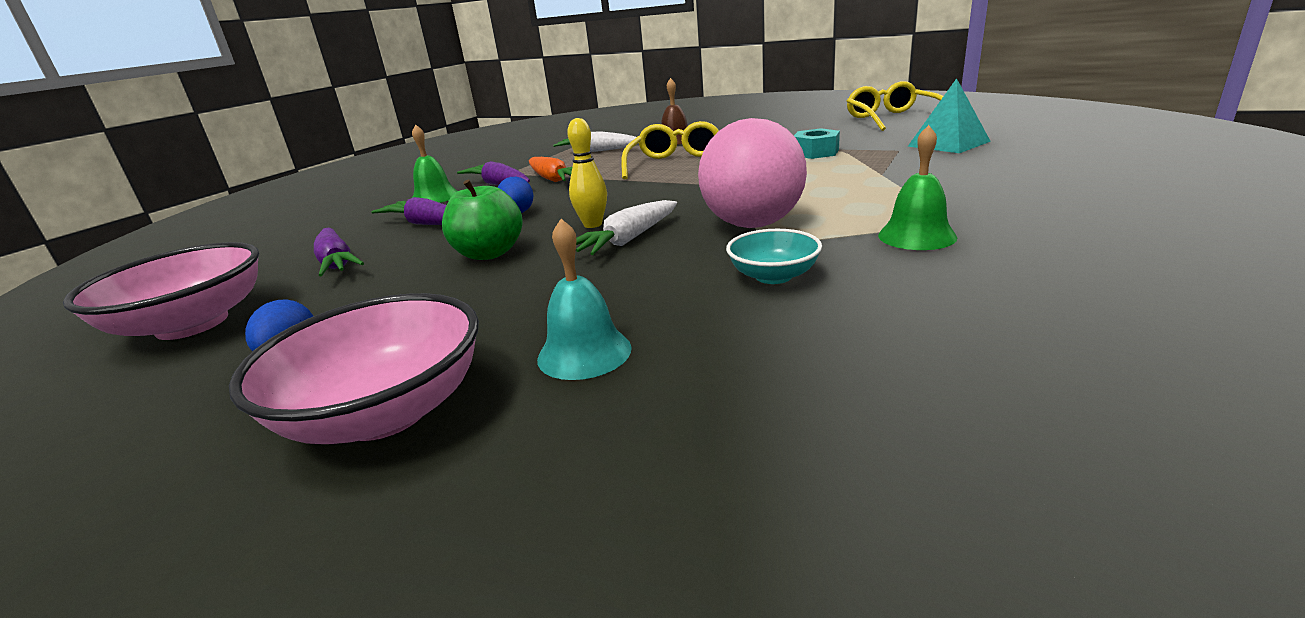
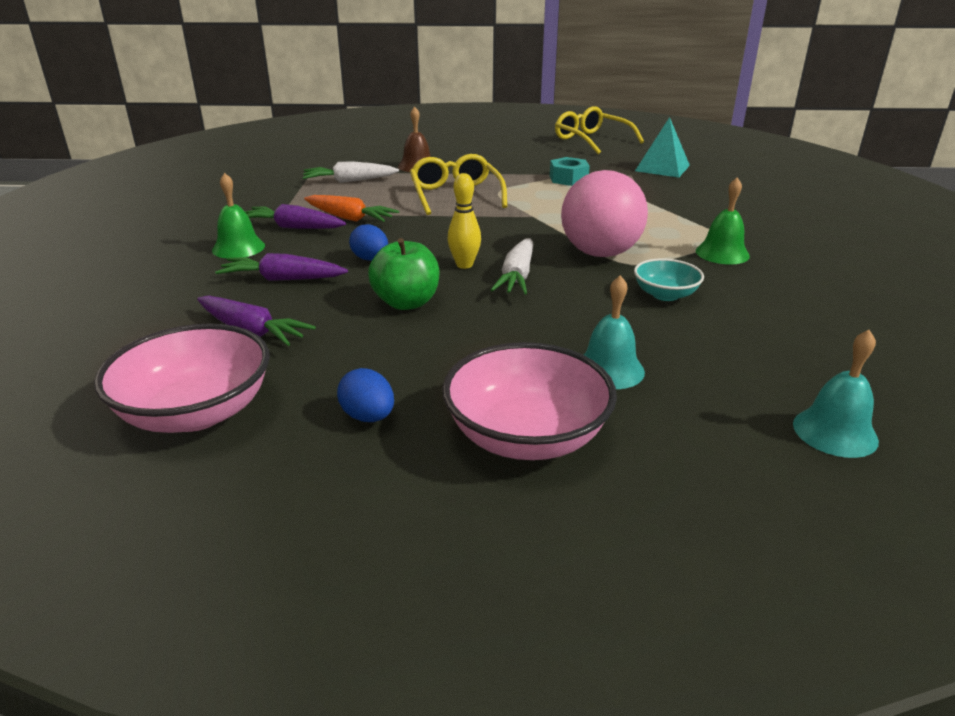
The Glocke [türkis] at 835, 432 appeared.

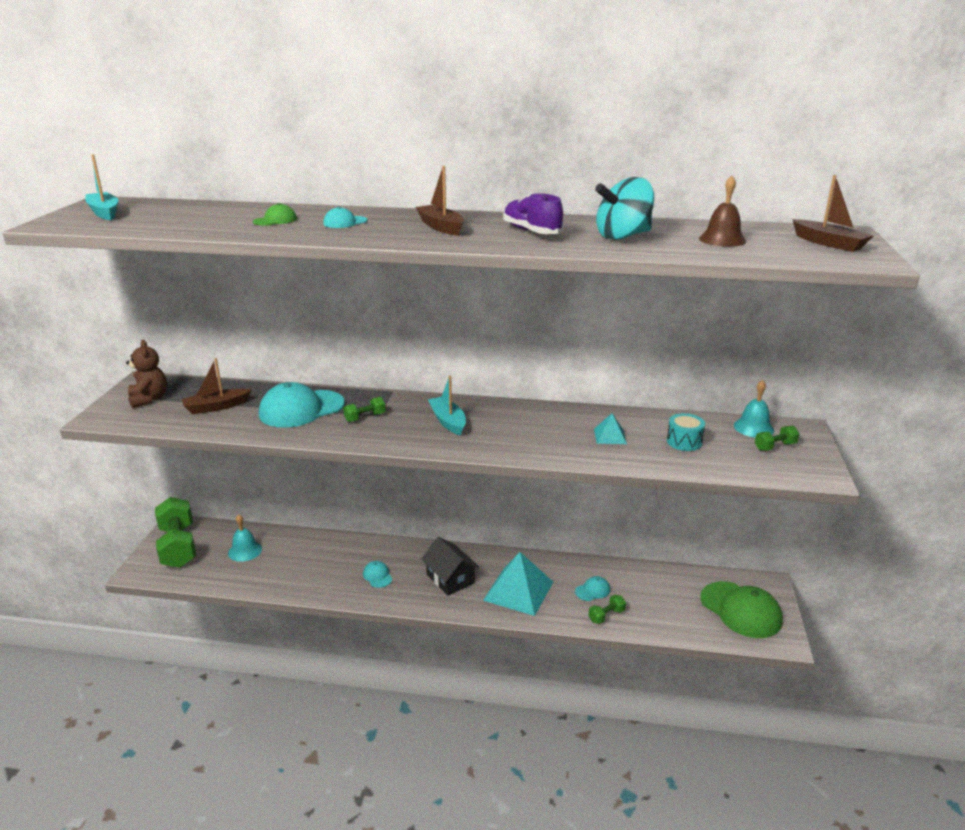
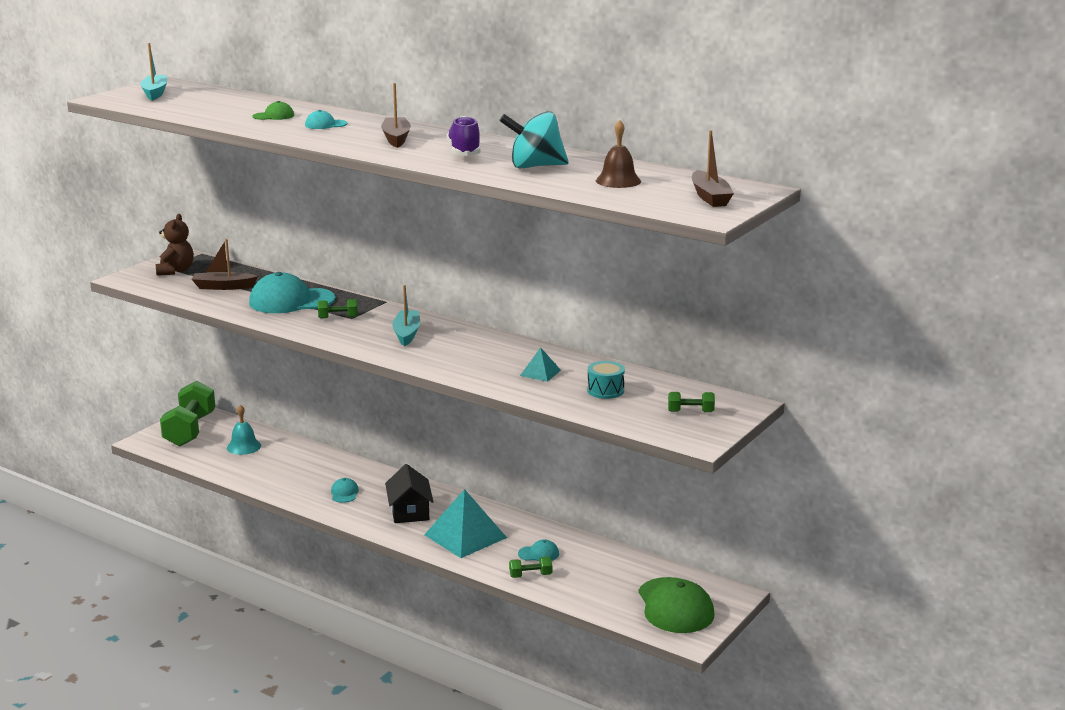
The Glocke [türkis] at 753, 427 disappeared.

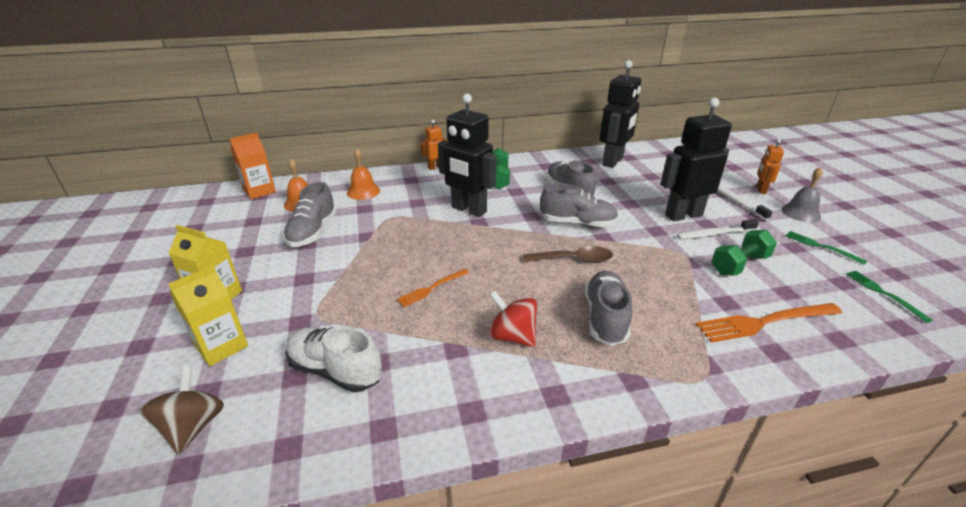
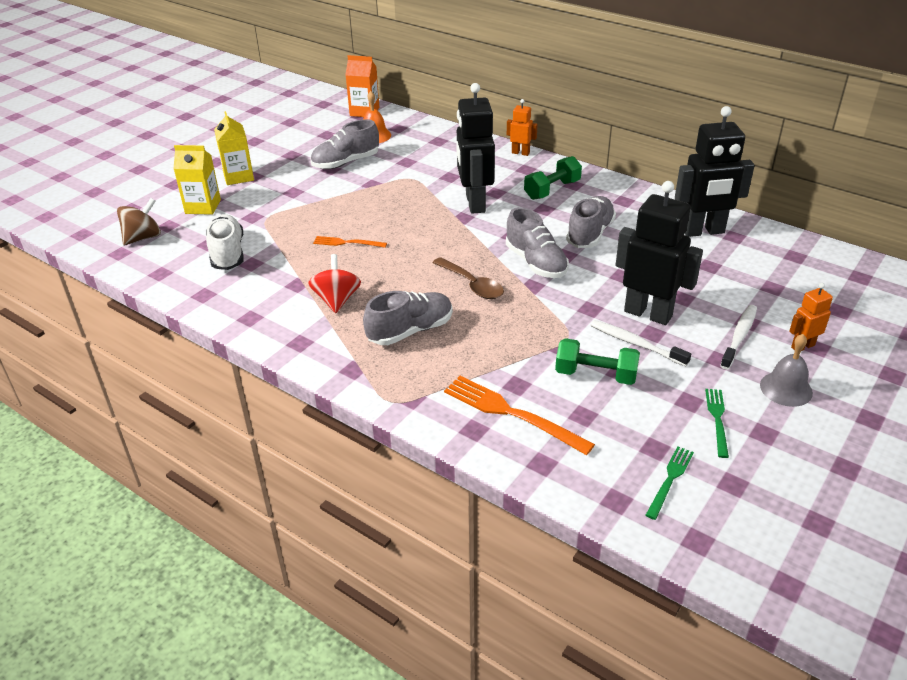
The Glocke [orange] at 363, 191 disappeared.

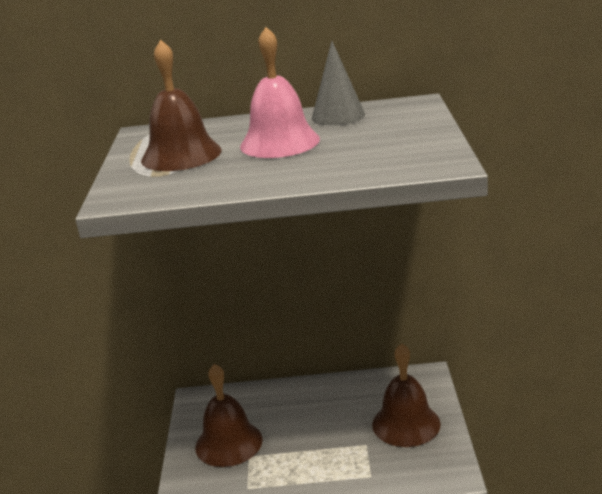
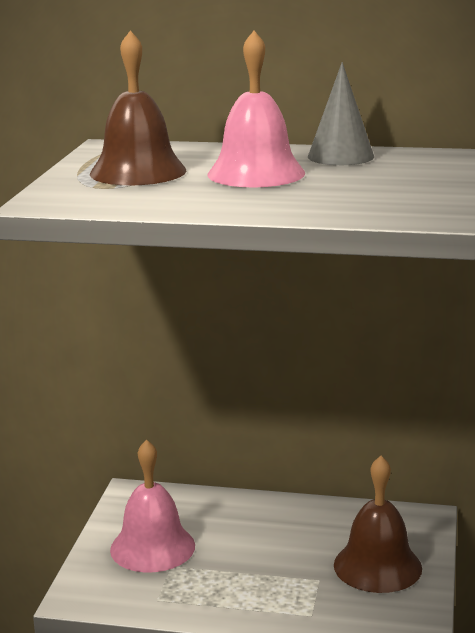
The Glocke [braun] at 228, 443 became the Glocke [rosa] at 152, 547.

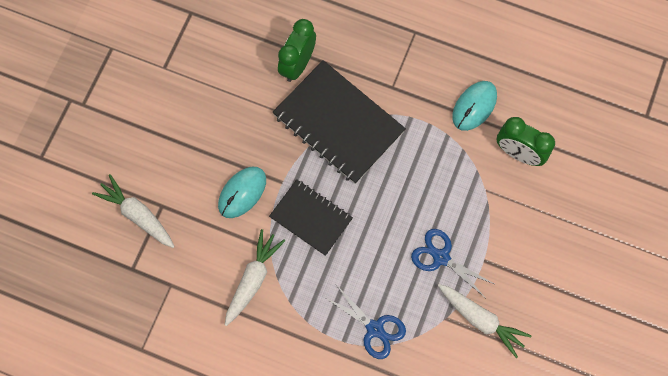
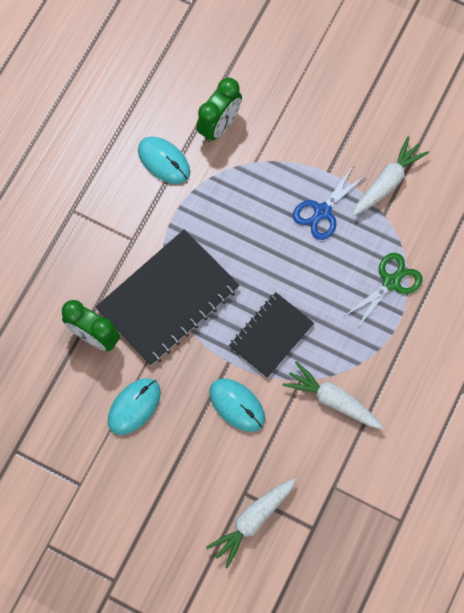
The Computermaus [türkis] at 134, 406 appeared.
The Schere [blau] at 375, 328 became the Schere [grün] at 391, 282.

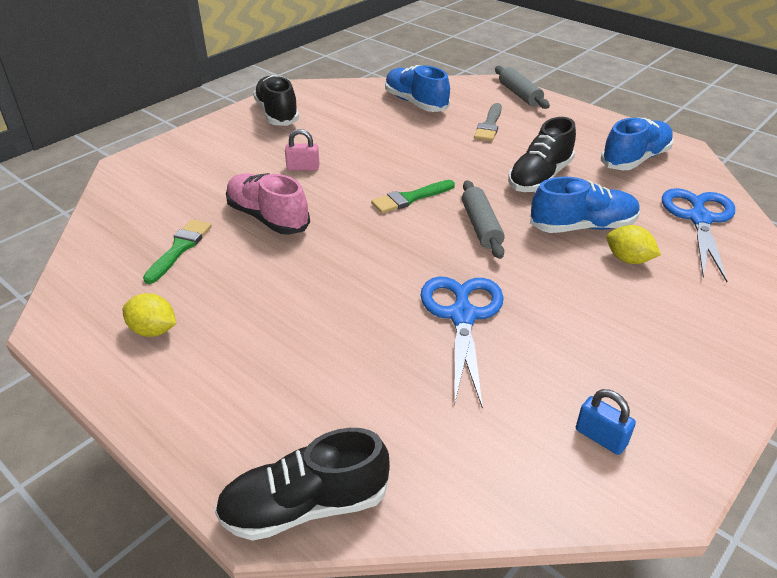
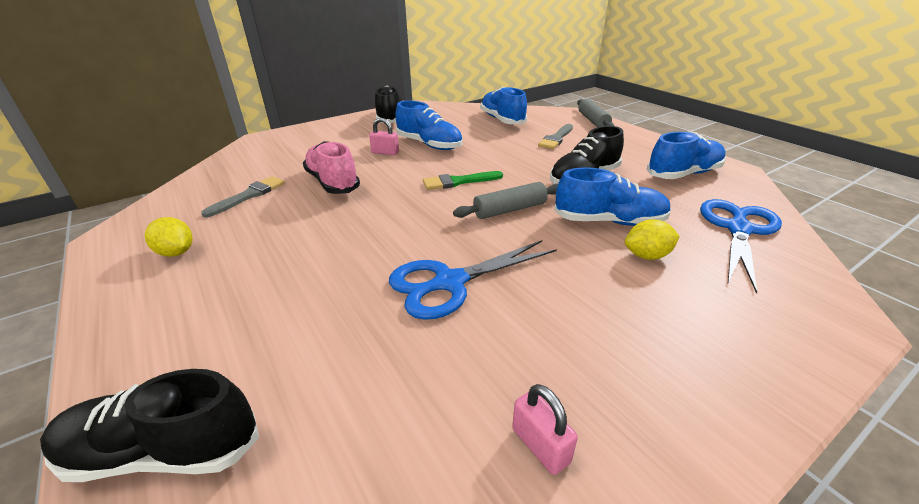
The Pinsel [grün] at 180, 248 became the Pinsel [grau] at 249, 195.
The Schere [blau] at 462, 316 turned 135 degrees counterclockwise.
The Schuh [blau] at 429, 144 appeared.
The Nudelholz [grau] at 481, 226 turned 60 degrees clockwise.
The Vorhängeschloss [blau] at 600, 437 became the Vorhängeschloss [rosa] at 540, 445.
The Zitrone [gelb] at 628, 259 turned 60 degrees counterclockwise.

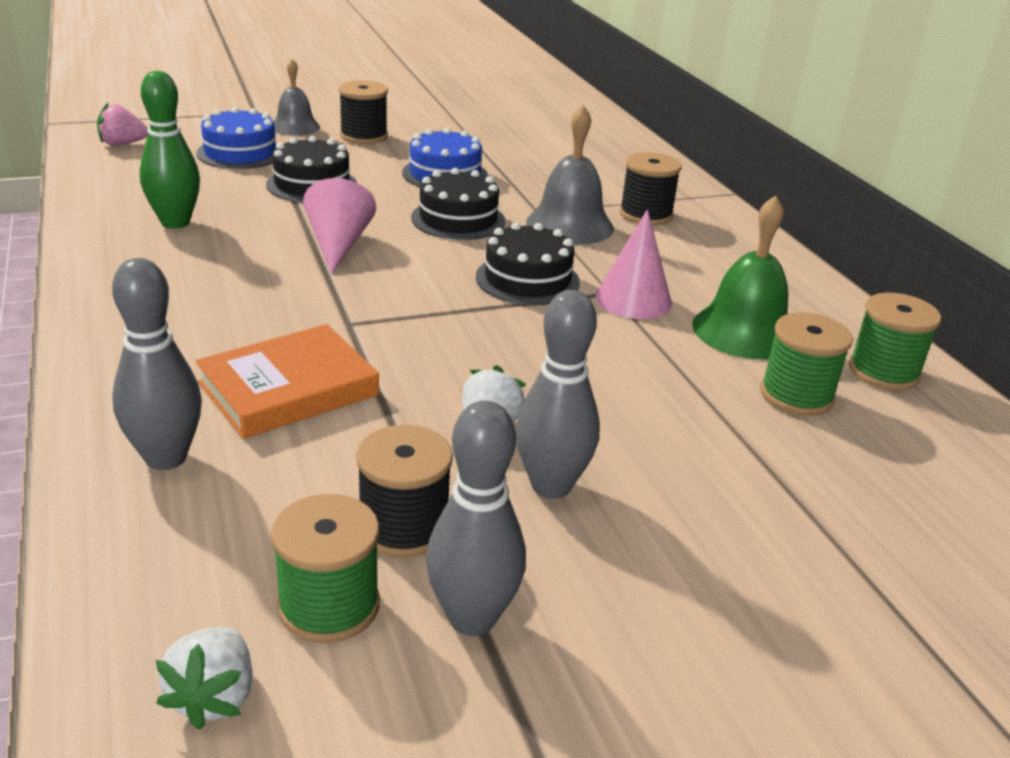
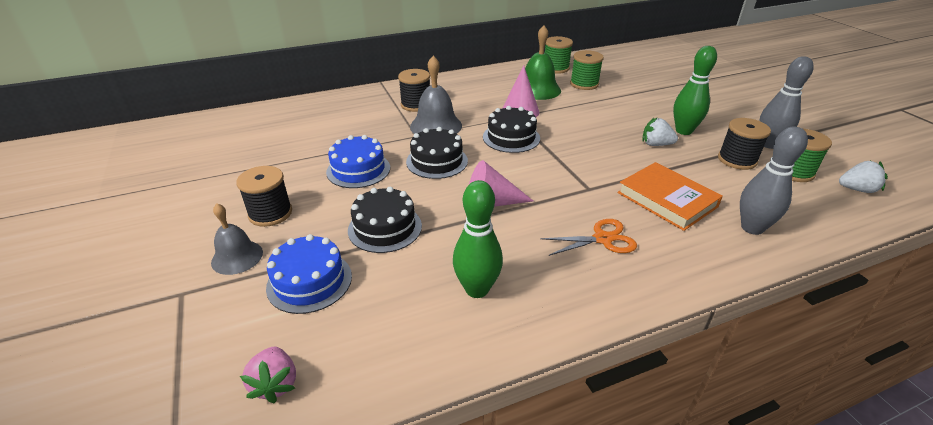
The Schere [orange] at 602, 239 appeared.
The Bowlingkegel [grau] at 551, 486 became the Bowlingkegel [grün] at 683, 131.

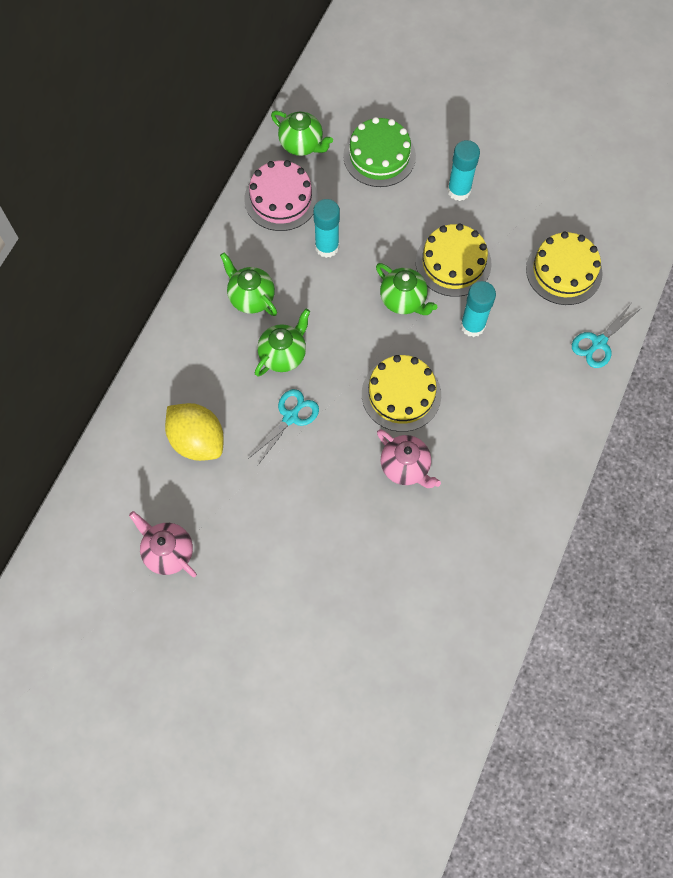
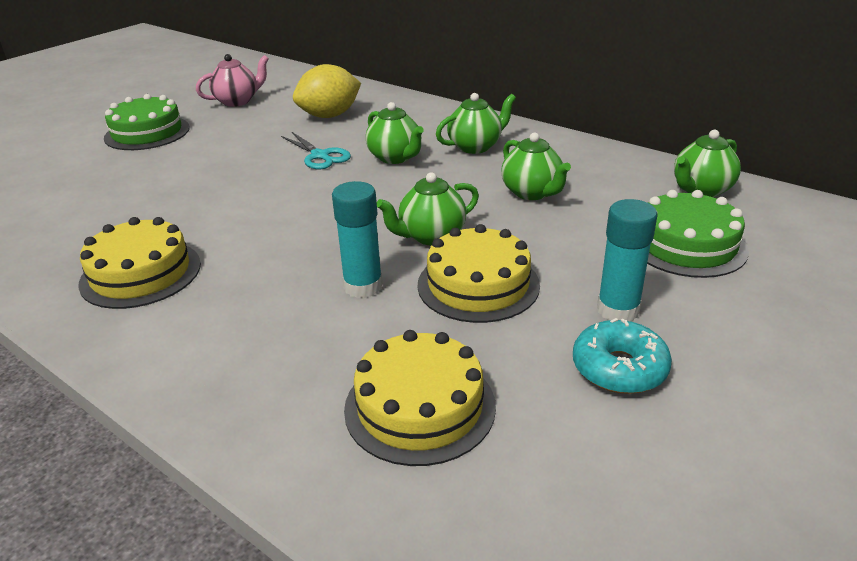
The Kuchen [gelb] moved from 401, 394 to 141, 273.
The Kuchen [grün] at 147, 133 appeared.
The Klebestift [türkis] at 327, 247 was replaced by the Teekanne [grün] at 532, 193.
The Donut [türkis] at 619, 368 appeared.
The Kuchen [rosa] at 281, 199 disappeared.
The Teekanne [rosa] at 405, 467 disappeared.
The Schere [türkis] at 598, 343 disappeared.

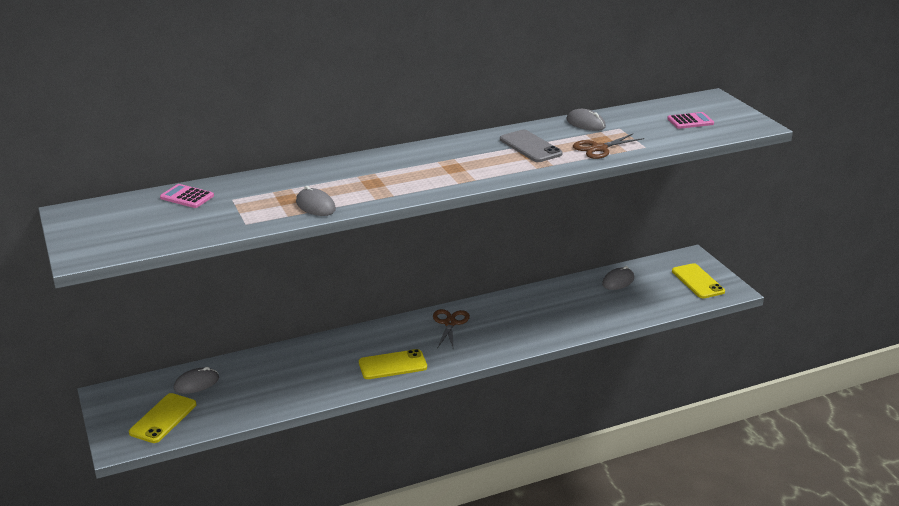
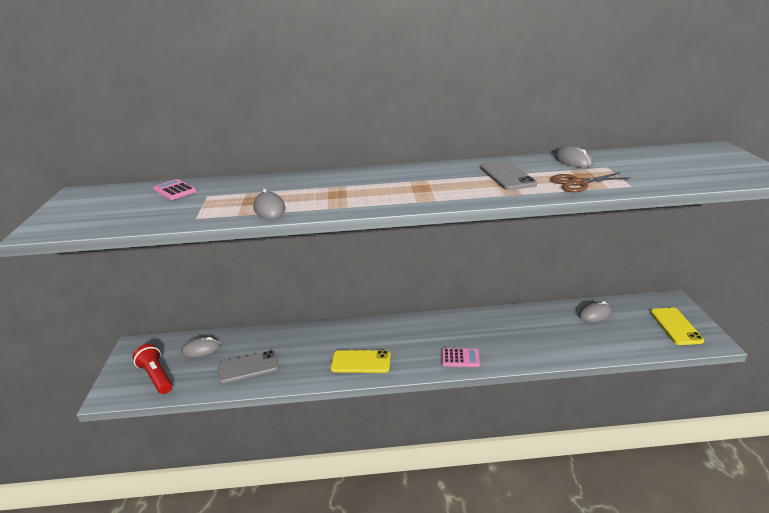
The Handy [gelb] at 163, 418 was replaced by the Taschenlampe [rot] at 156, 376.
The Handy [grau] at 248, 367 appeared.
The Taschenrechner [rosa] moved from 690, 121 to 460, 358.
The Schere [braun] at 450, 323 disappeared.

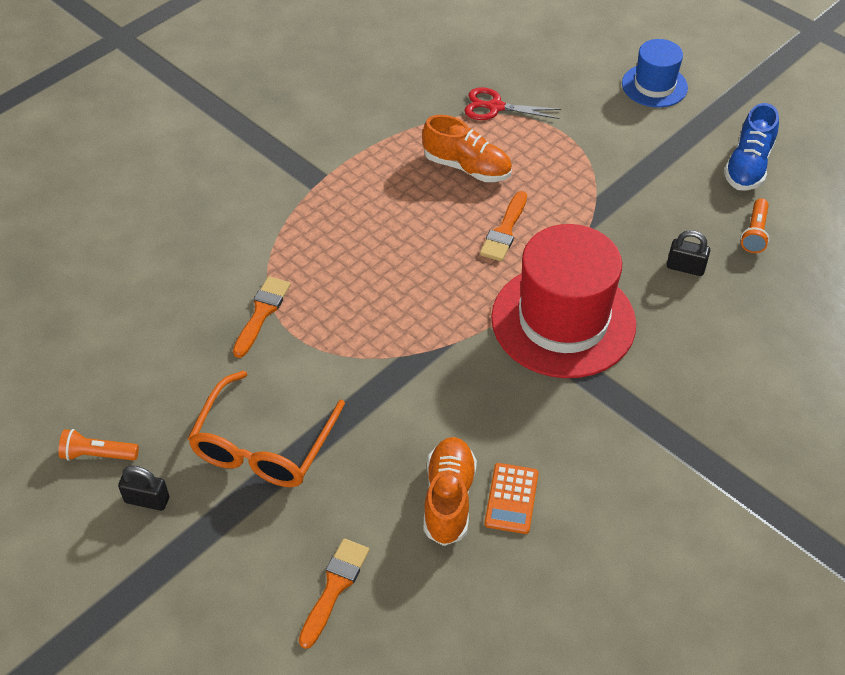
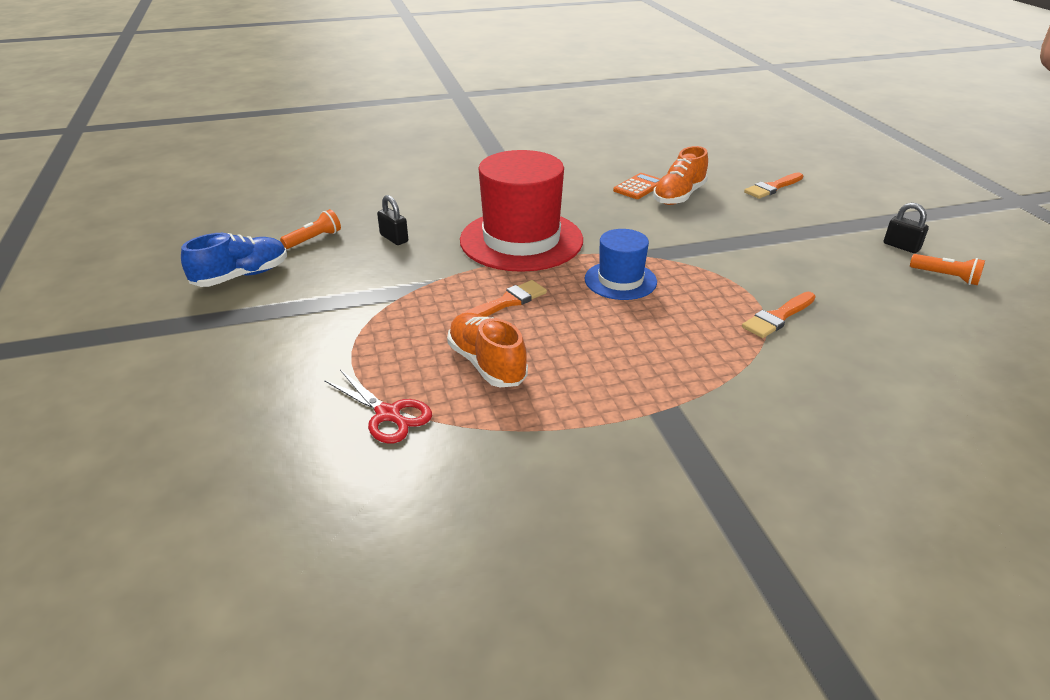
The Hut [blau] moved from 654, 85 to 620, 280.
The Brille [orange] at 264, 444 disappeared.

